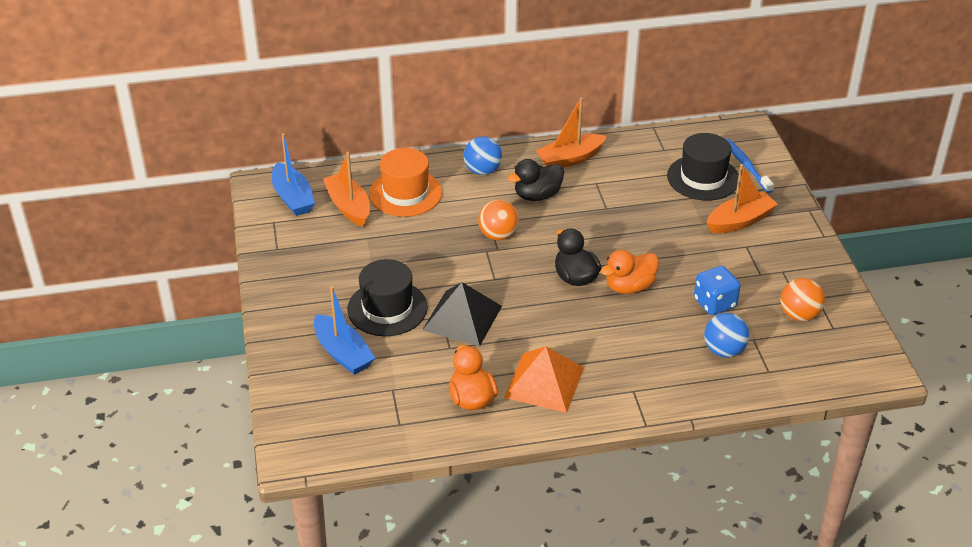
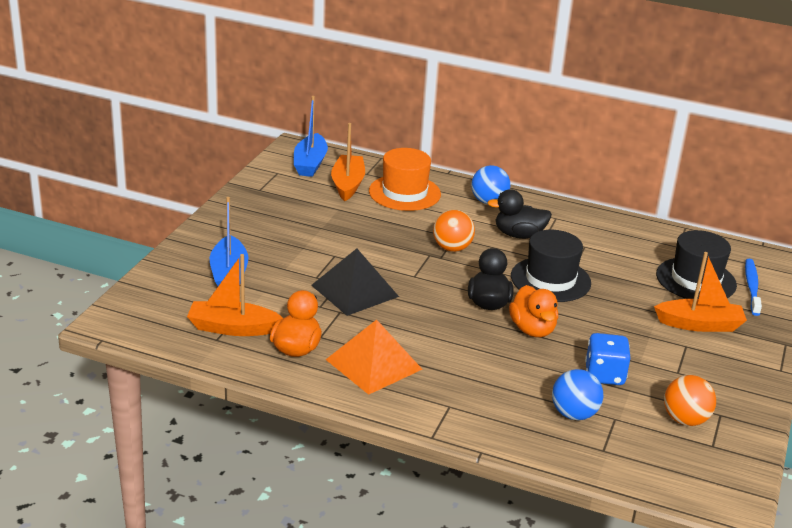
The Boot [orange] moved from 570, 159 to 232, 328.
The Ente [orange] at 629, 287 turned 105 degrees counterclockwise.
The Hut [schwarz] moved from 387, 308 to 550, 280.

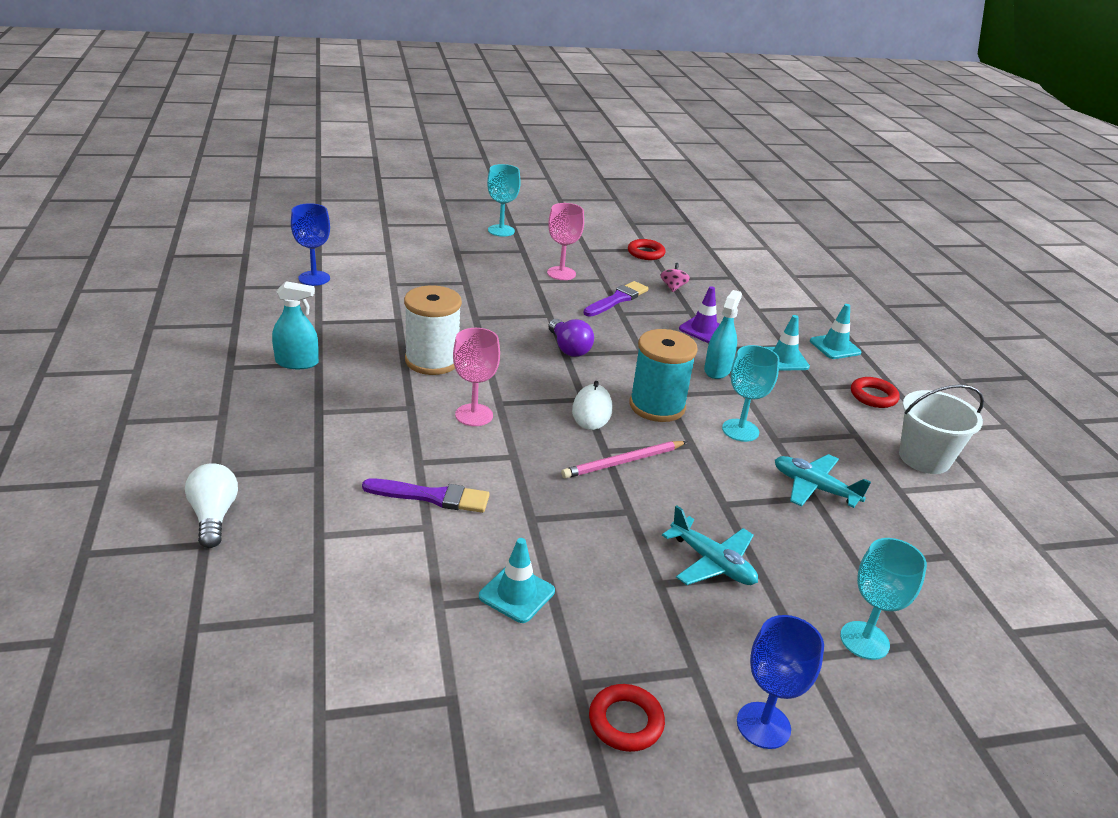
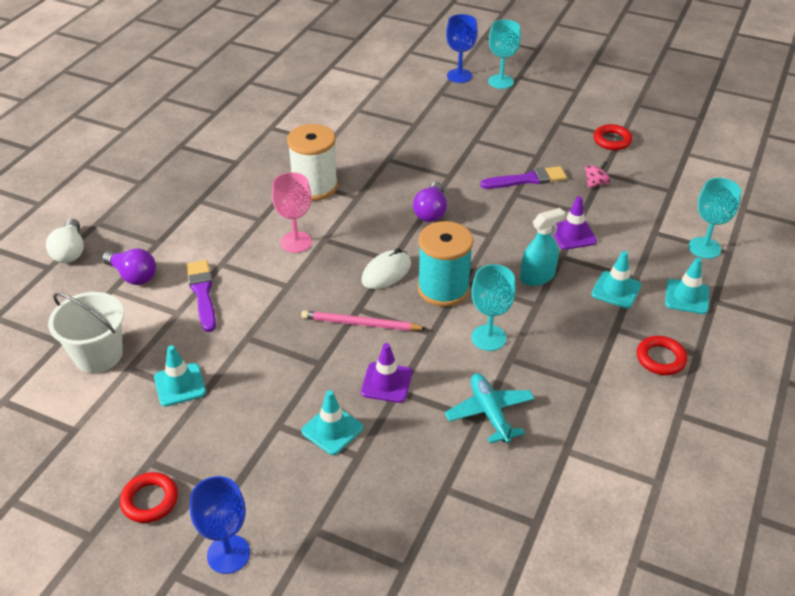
The Glühbirne [weiß] at 214, 516 turned 150 degrees clockwise.
The Eimer [weiß] moved from 924, 458 to 98, 355.
The Glühbirne [lila] at 133, 275 appeared.
The Pinsel [lila] at 432, 497 turned 150 degrees counterclockwise.
The Flugzeug [türkis] at 712, 563 was replaced by the Leitkegel [türkis] at 332, 429.
The Leitkegel [lila] at 386, 382 appeared.
The Kelch [blau] moved from 314, 278 to 459, 76.
The Kelch [türkis] moved from 864, 640 to 704, 248.
The Sprühflasche [türkis] at 297, 362 disappeared.
The Kelch [rosa] at 561, 273 disappeared.

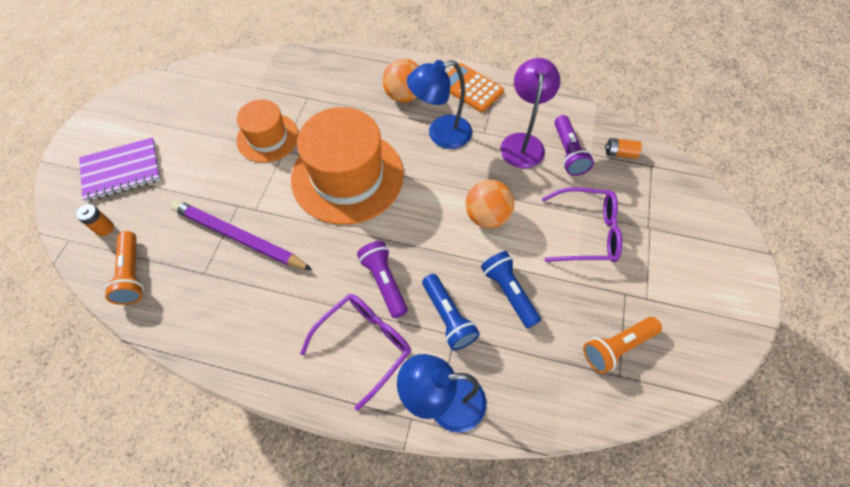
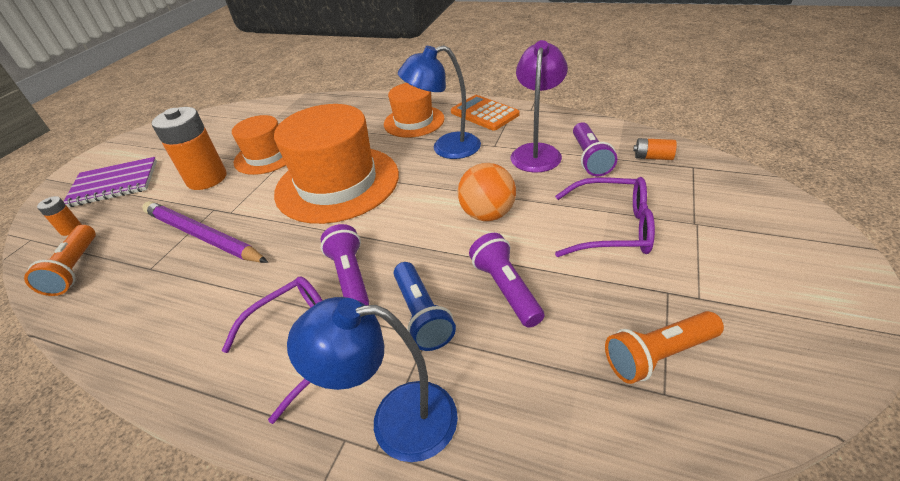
The Batterie [orange] at 207, 178 appeared.
The Ball [orange] at 404, 96 was replaced by the Hut [orange] at 414, 121.
The Taschenlampe [blau] at 508, 292 became the Taschenlampe [lila] at 506, 289.

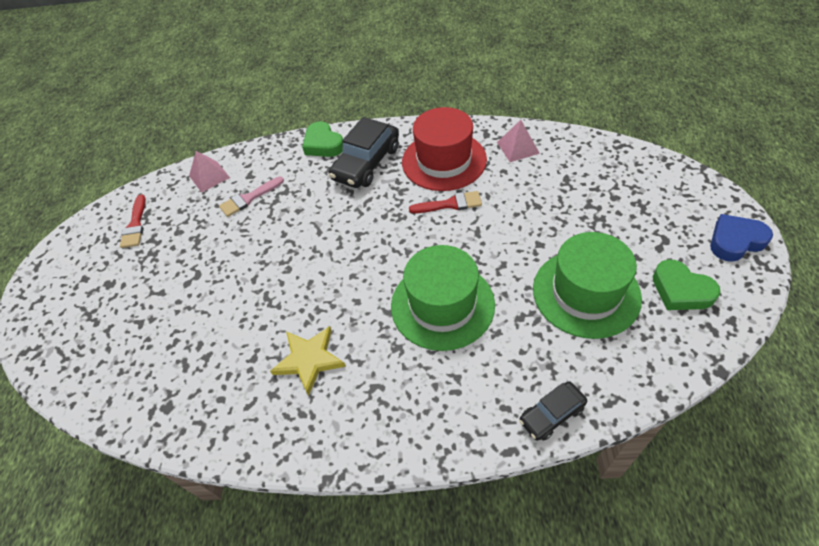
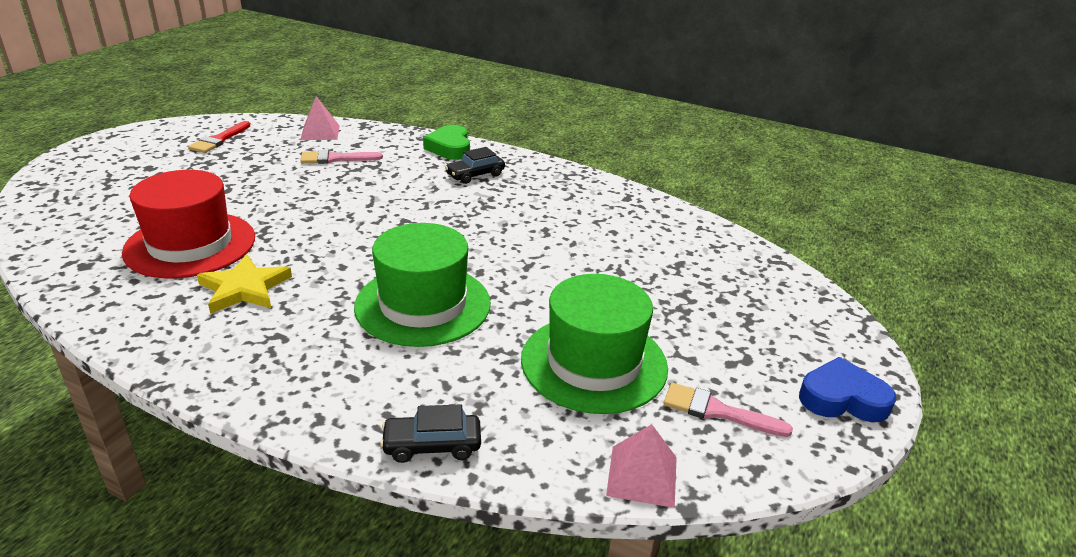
The Hut [rot] moved from 444, 161 to 190, 244.
The Auto [schwarz] at 366, 163 changed to 0.56 times the size.
The Pyramide [rosa] moved from 517, 147 to 642, 475.
The Herz [grün] at 681, 290 was replaced by the Pinsel [rosa] at 717, 411.
The Pinsel [rot] at 450, 204 disappeared.

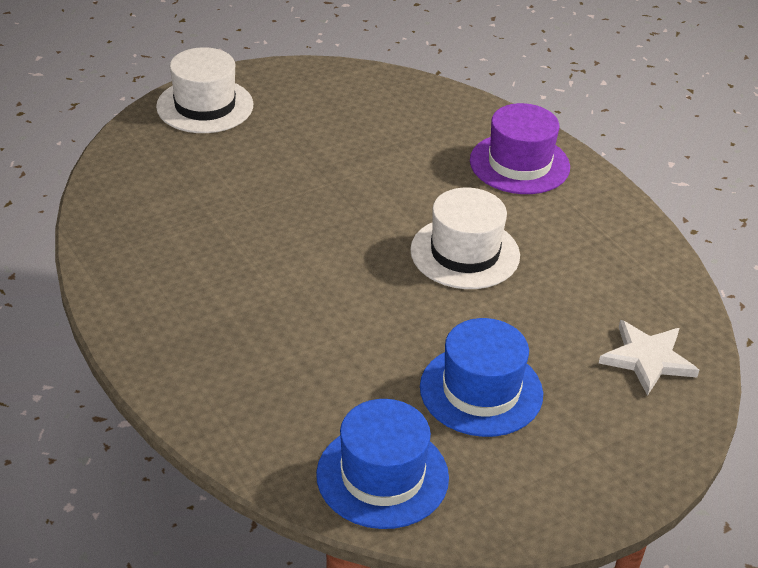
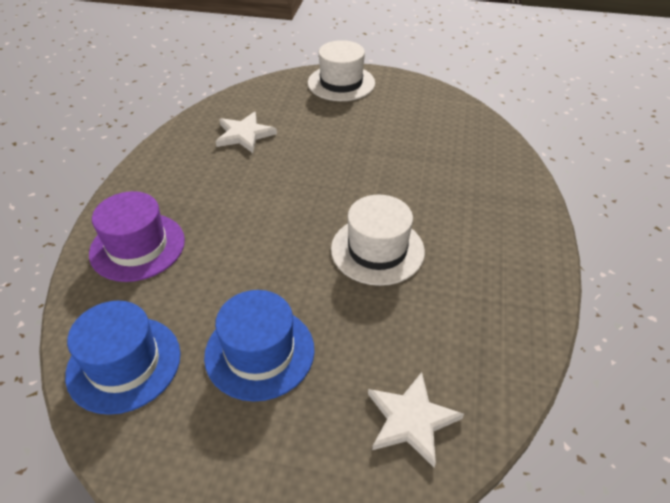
The Hut [lila] moved from 519, 164 to 137, 246.
The Stern [weiß] at 244, 135 appeared.

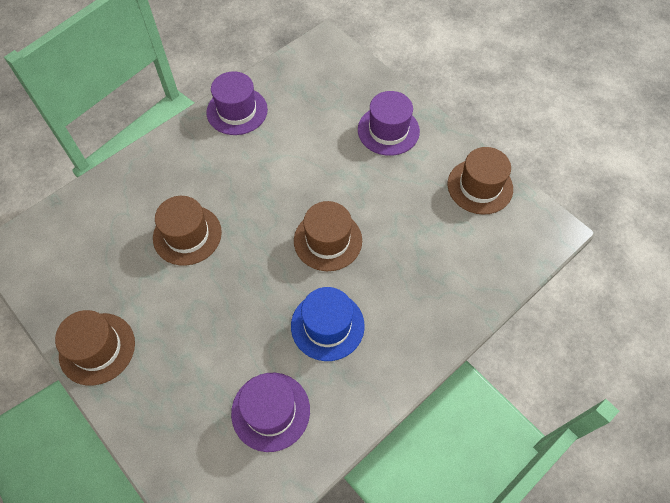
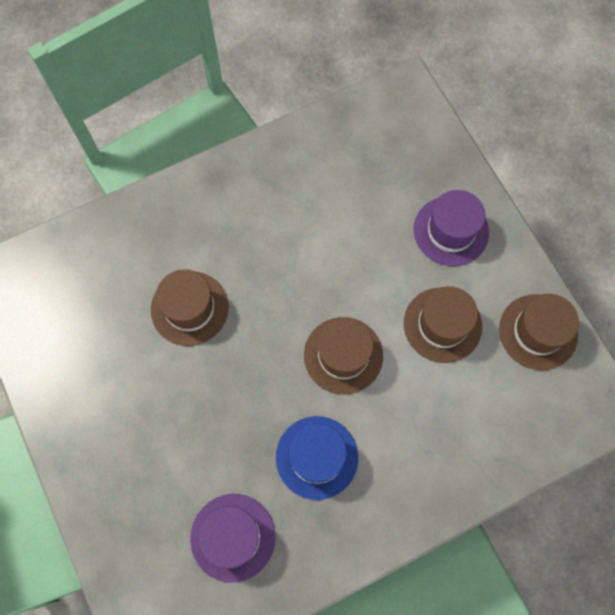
The Hut [braun] moved from 97, 348 to 442, 325.
The Hut [lila] at 237, 111 disappeared.

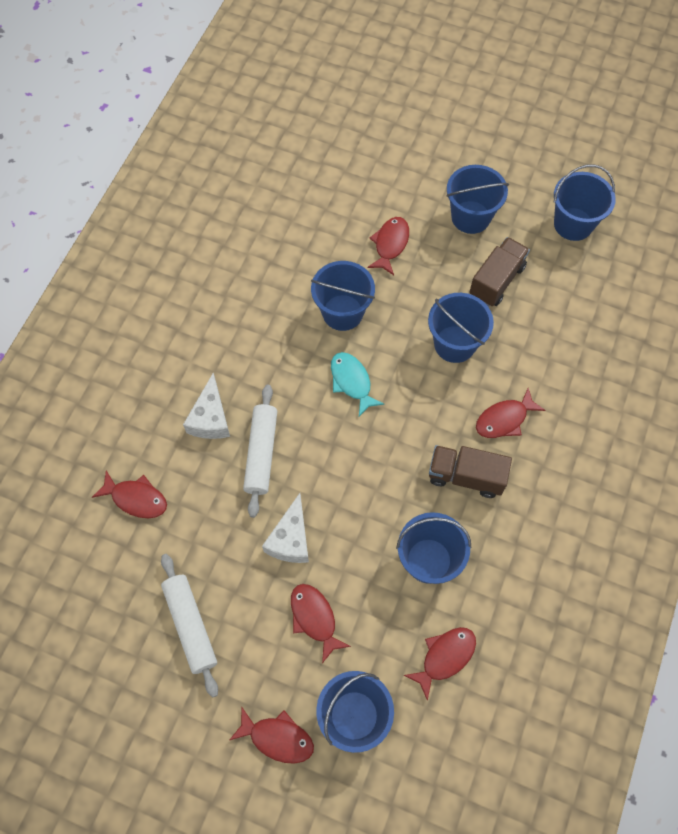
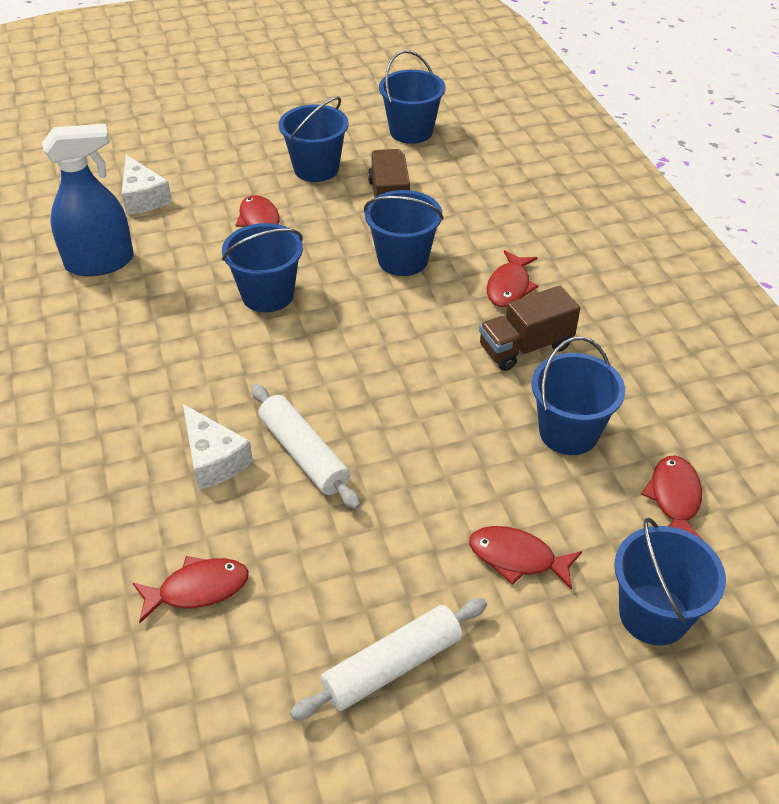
The Sprühflasche [blau] at 100, 262 appeared.
The Käse [weiß] moved from 290, 539 to 143, 197.
The Nudelholz [weiß] at 191, 625 turned 60 degrees counterclockwise.
The Fisch [rot] at 277, 738 disappeared.
The Fisch [türkis] at 352, 382 disappeared.

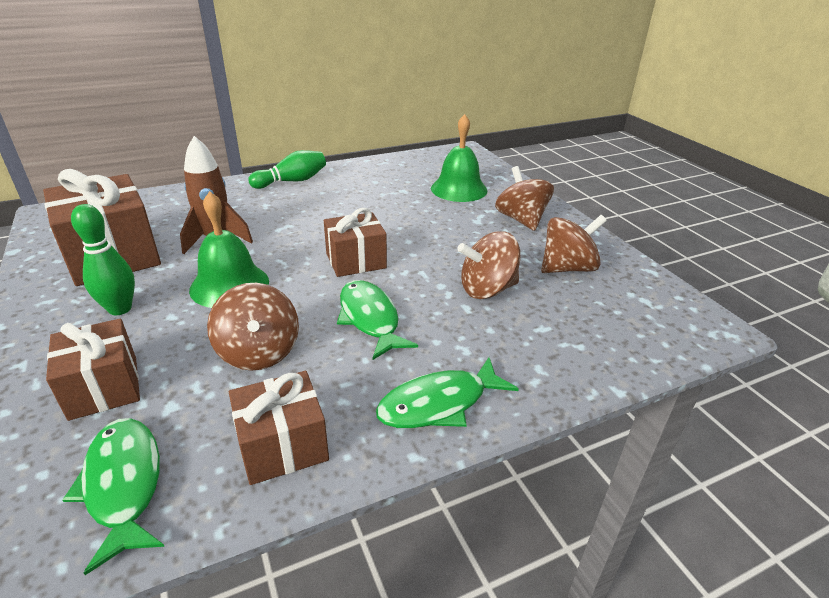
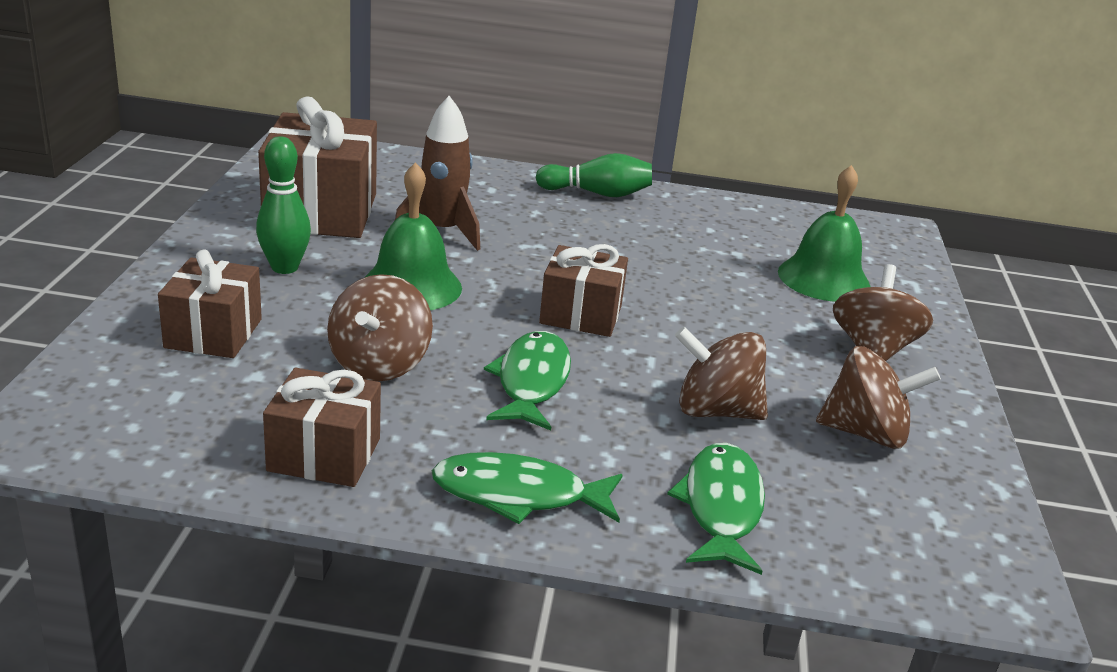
The Fisch [grün] moved from 123, 485 to 721, 507.

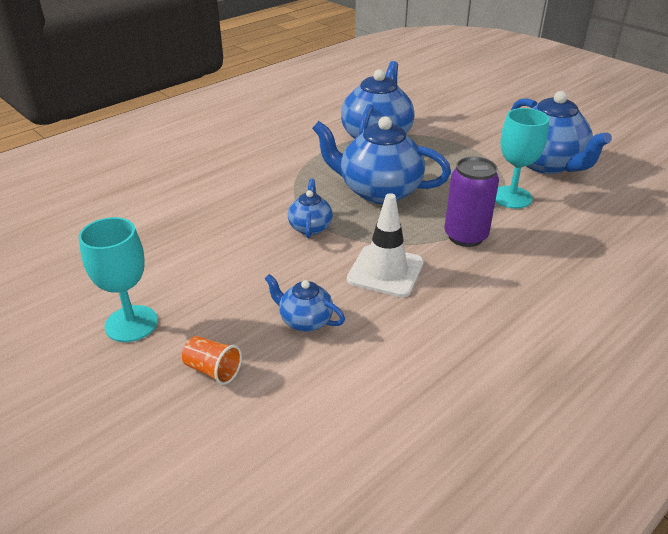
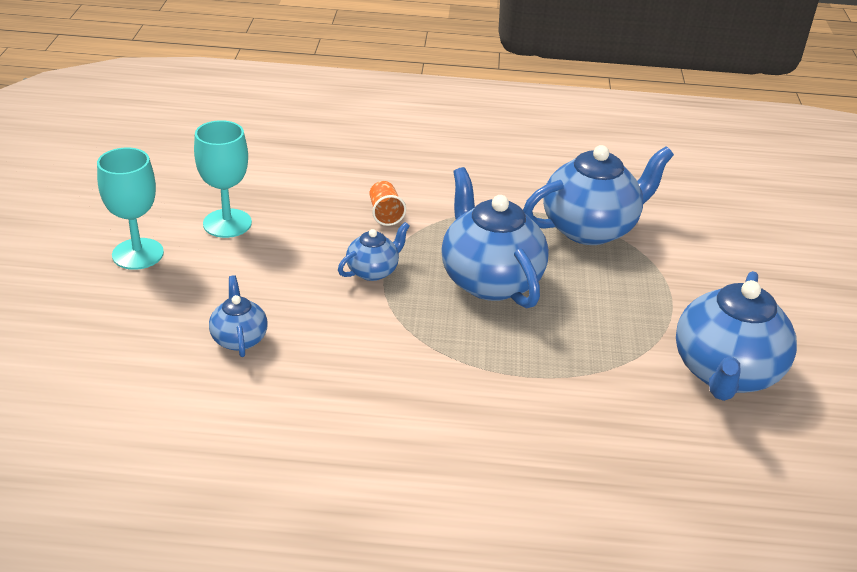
The Kelch [türkis] moved from 511, 197 to 227, 223.
The Becher [orange] moved from 213, 370 to 385, 214.
The Leitkegel [weiß] at 385, 271 disappeared.
The Dose [lila] at 465, 236 disappeared.

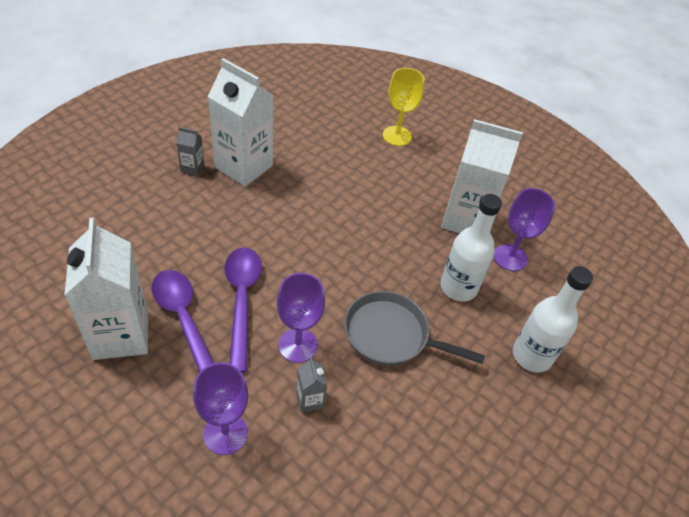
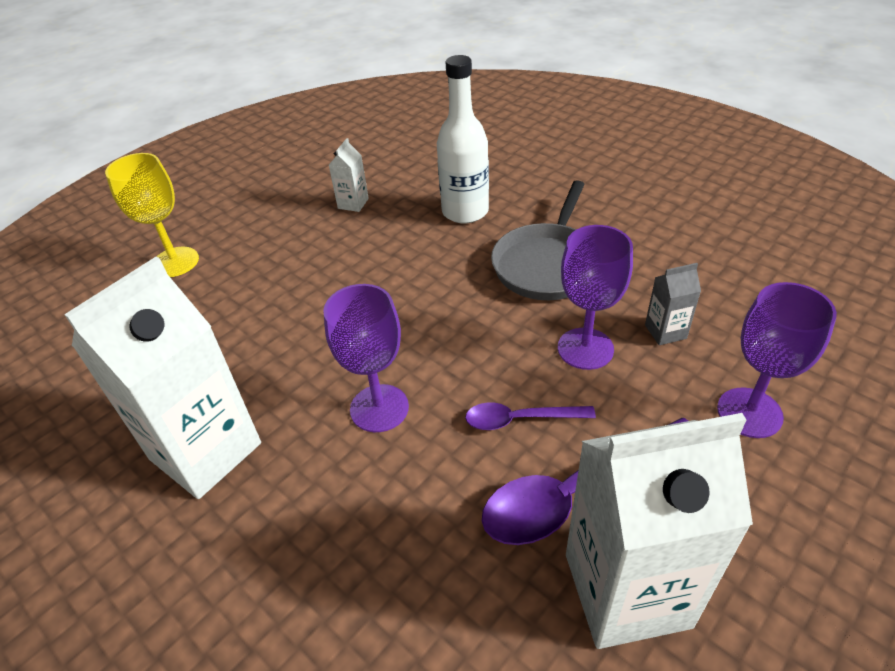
The Kelch [lila] moved from 510, 257 to 379, 408.
The Getränkekarton [weiß] at 465, 219 changed to 0.43 times the size.
The Löffel [lila] at 242, 301 changed to 0.56 times the size.
The Getränkekarton [grau] at 192, 168 disappeared.
The Flasche [weiß] at 531, 356 disappeared.

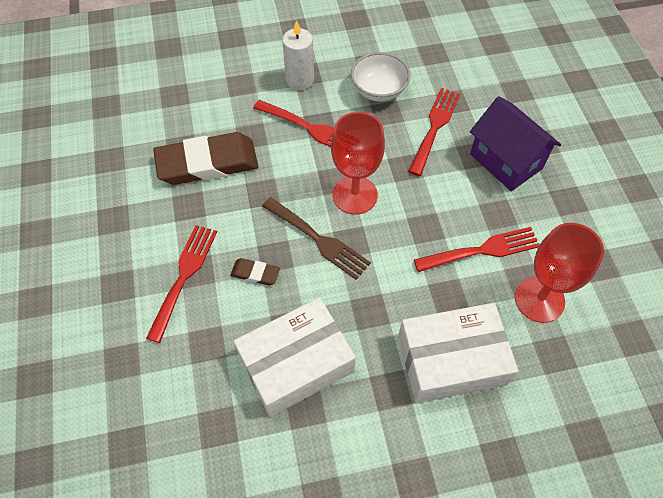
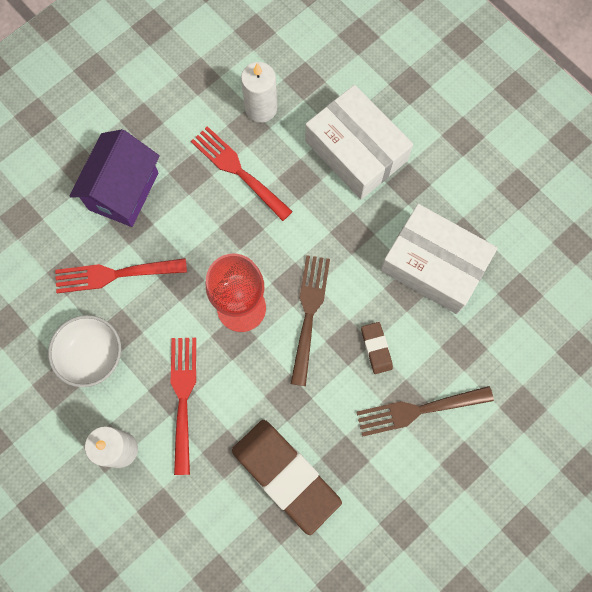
The Kelch [rot] at 539, 299 was replaced by the Kerze [weiß] at 261, 108.
The Gabel [rot] at 184, 276 became the Gabel [braun] at 418, 410.

